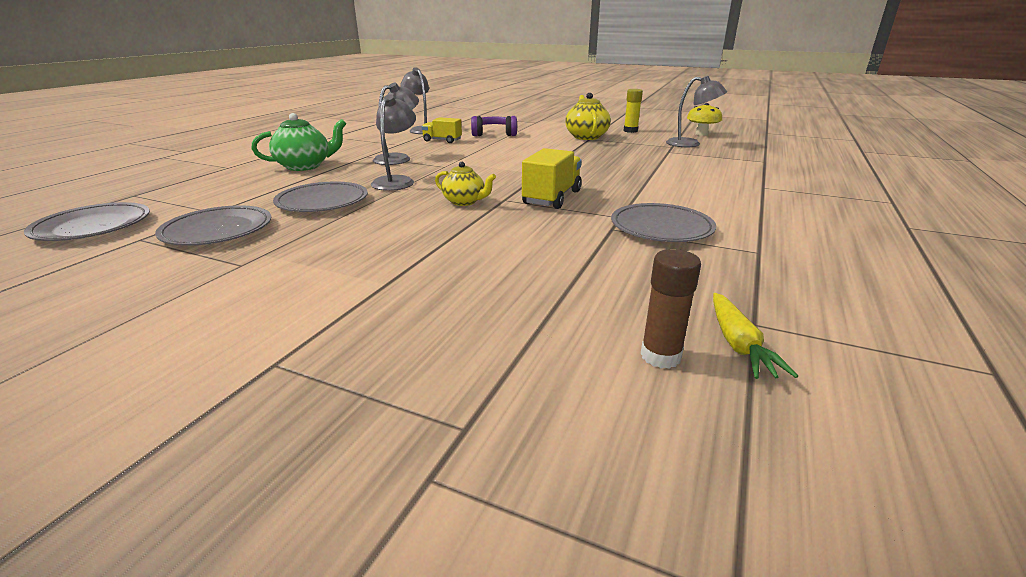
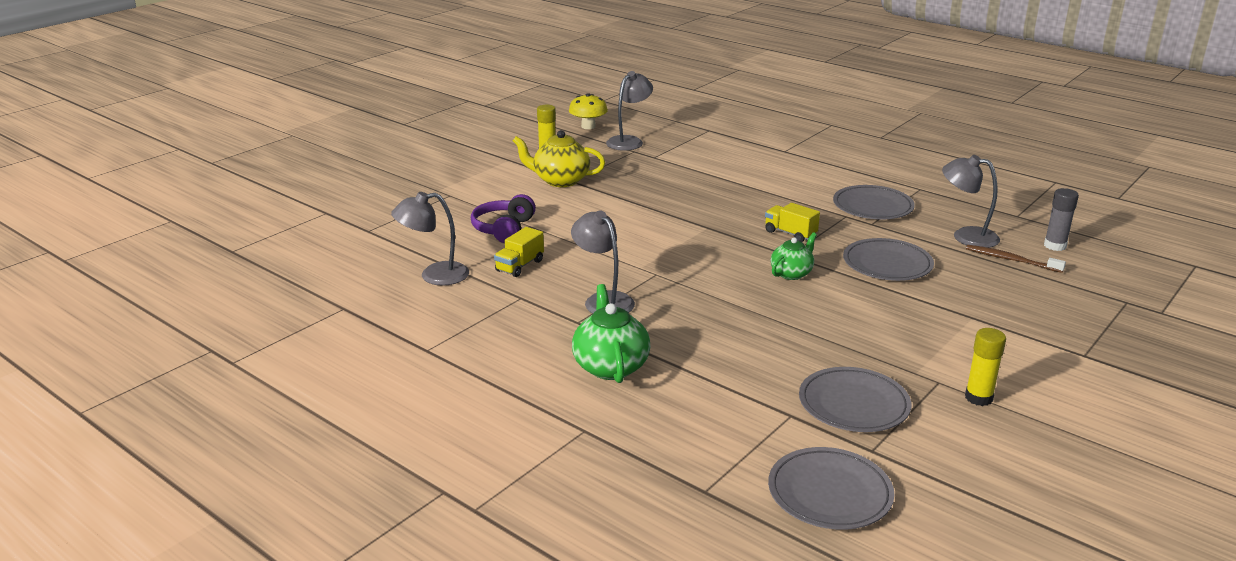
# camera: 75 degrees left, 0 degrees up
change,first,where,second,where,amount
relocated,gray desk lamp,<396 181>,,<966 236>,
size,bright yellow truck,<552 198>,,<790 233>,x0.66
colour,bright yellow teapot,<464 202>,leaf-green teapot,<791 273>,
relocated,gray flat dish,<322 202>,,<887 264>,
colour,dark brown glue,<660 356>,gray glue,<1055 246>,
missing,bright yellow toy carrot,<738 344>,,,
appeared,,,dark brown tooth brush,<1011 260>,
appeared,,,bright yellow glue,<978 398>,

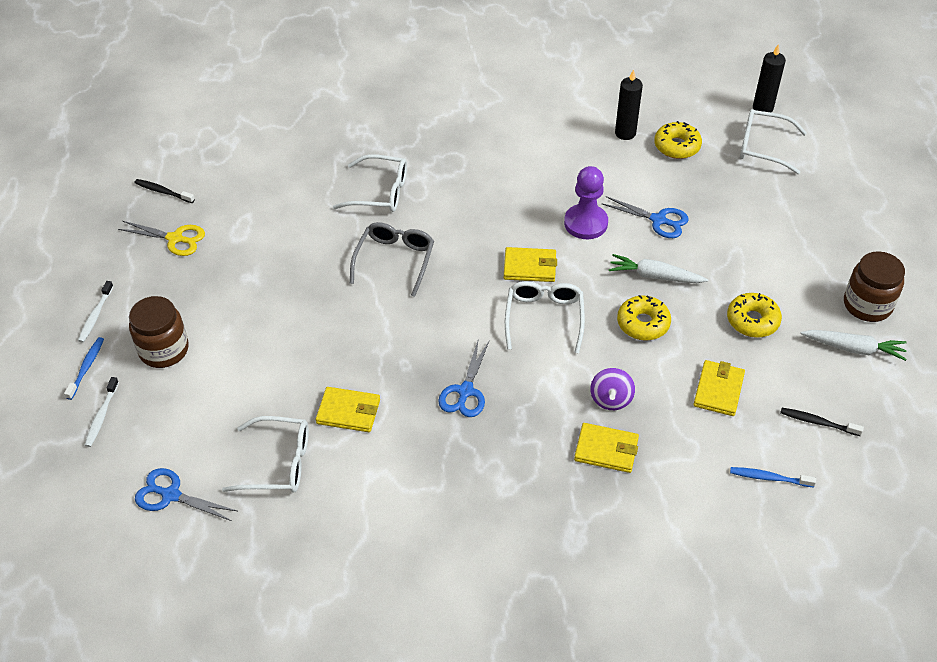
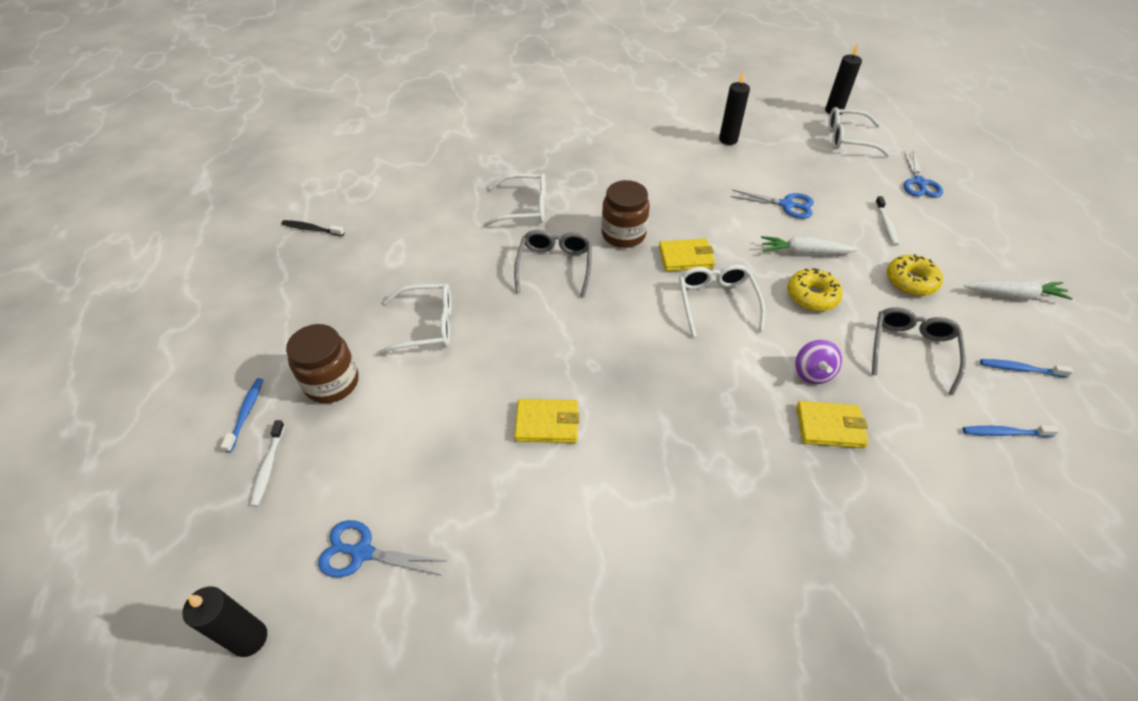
# camera: 10 degrees left, 0 degrees up
change,first,where,second,where,amount
missing,bright yellow glazed donut,<677 146>,,,
missing,violet game pawn,<585 223>,,,
missing,bright yellow pair of scissors,<175 239>,,,
relocated,dark brown jam jar,<867 305>,,<623 234>,
relocated,white tooth brush,<95 316>,,<886 225>,
relocated,royal blue pair of scissors,<465 391>,,<919 183>,
exchanged,bright yellow card wallet,<718 390>,gray spectacles,<911 350>,
colour,jet-black tooth brush,<818 422>,royal blue tooth brush,<1020 369>,
relocated,white spectacles,<279 463>,,<427 326>,
appeared,,,jet-black pillar candle,<250 638>,

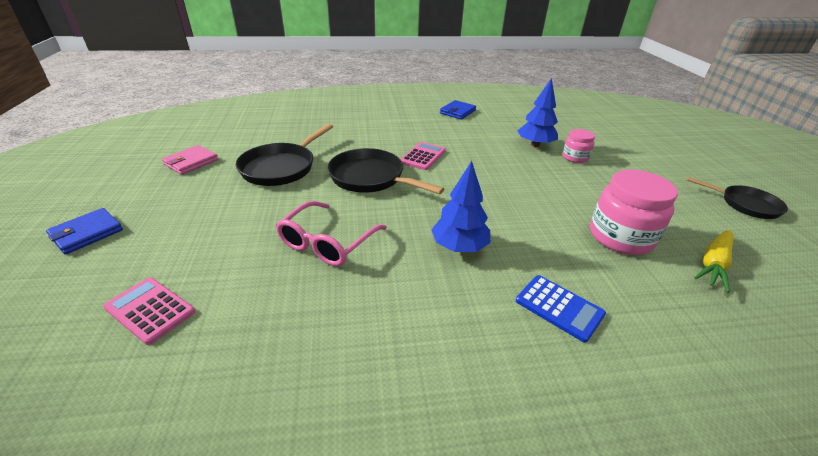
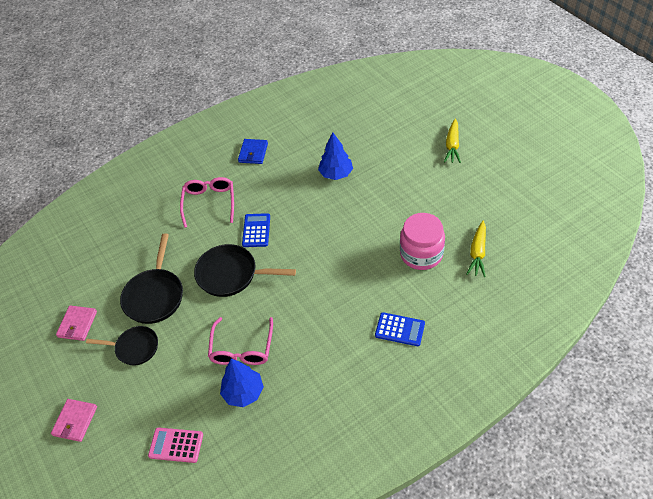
# camera: 20 degrees left, 15 degrees up
change,first,where,second,where,amount
missing,rosy jam jar,<575 157>,,,
colour,rosy calculator,<423 156>,royal blue calculator,<256 230>,
relocated,royal blue toy tree,<459 247>,,<243 392>,
relocated,jet-black skillet,<745 204>,,<134 348>,
colour,royal blue card wallet,<87 233>,rosy card wallet,<75 421>,
appeared,,,bright yellow toy carrot,<452 145>,
appeared,,,rosy spectacles,<209 203>,

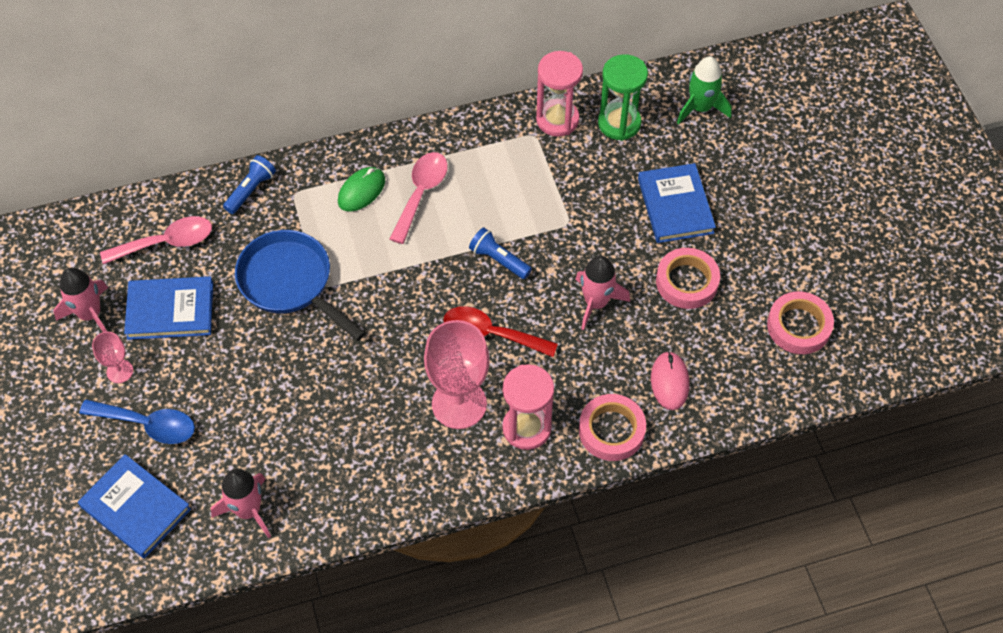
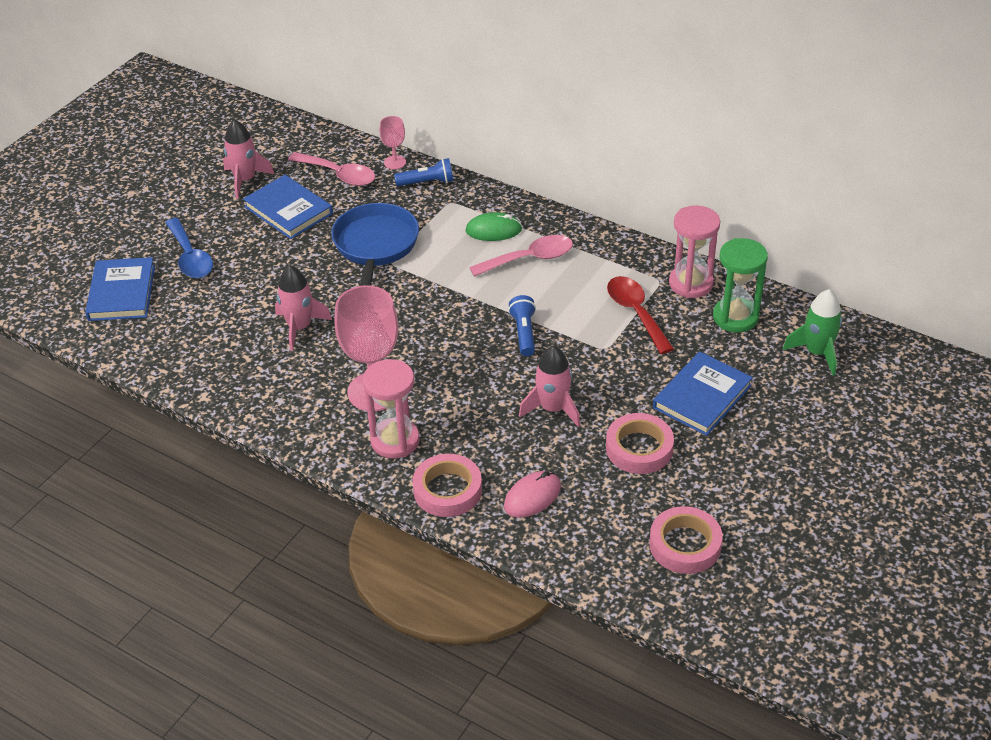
# camera: 50 degrees right, 15 degrees down
change,first,where,second,where,amount
relocated,scarlet teaspoon,<490 334>,,<636 312>,
relocated,rosy goblet,<119 371>,,<395 162>,
relocated,rosy spaceship,<248 510>,,<299 328>,

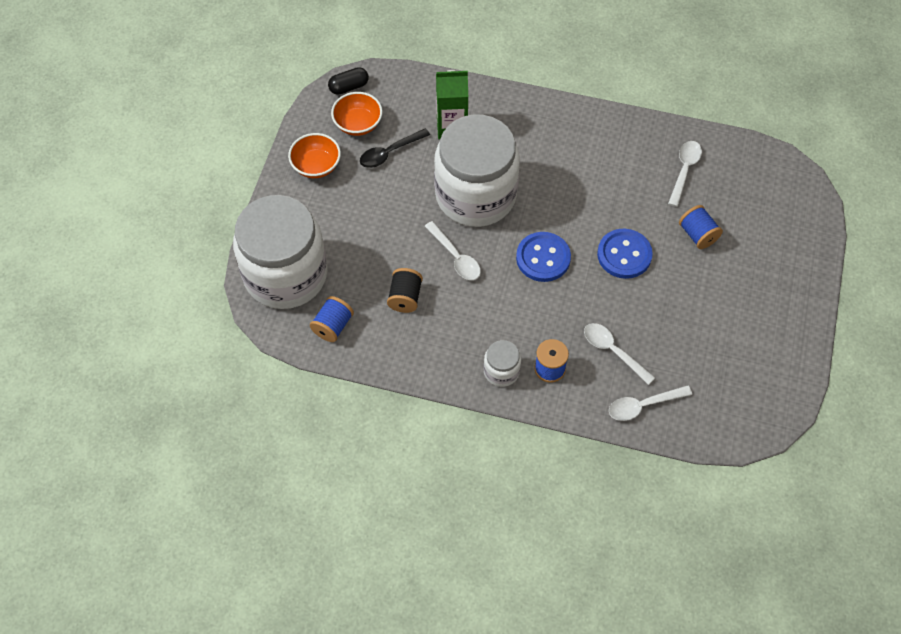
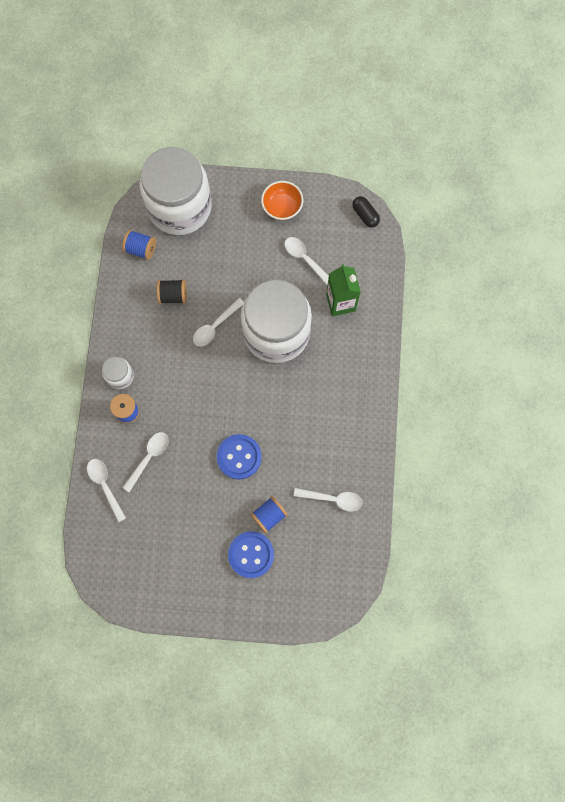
# camera: 80 degrees right, 15 degrees up
change,first,where,second,where,amount
missing,orange-coloured serving bowl,<358 124>,,,
colour,jet-black teaspoon,<390 152>,white teaspoon,<305 259>,
relocated,royal blue shirt button,<543 258>,,<251 554>,

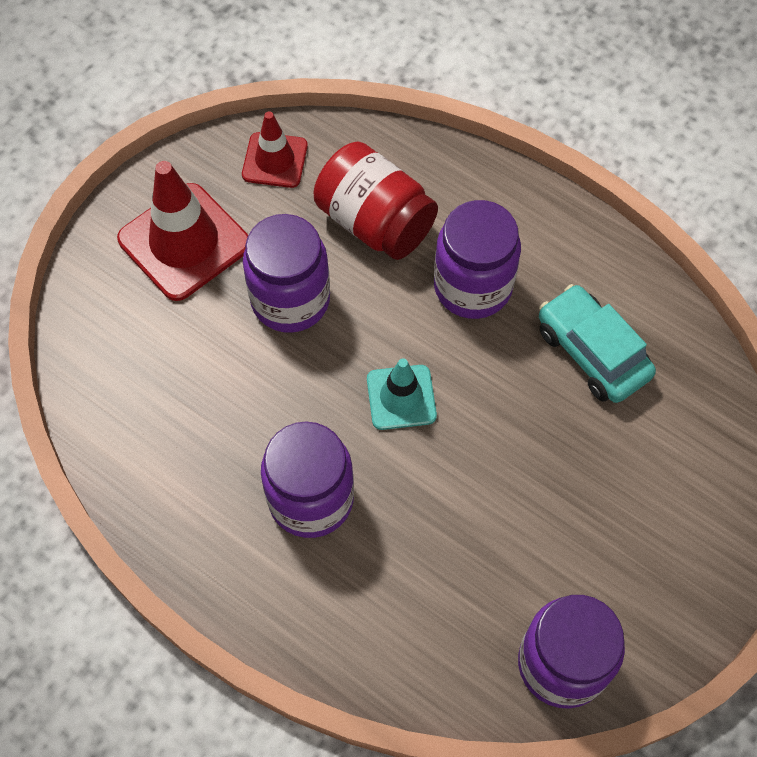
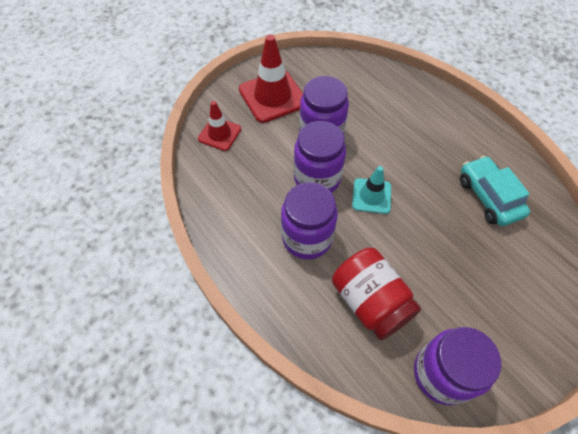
# camera: 15 degrees right, 5 degrees down
change,first,where,second,where,amount
relocated,scarlet safety cone,<275 160>,,<219 134>,
relocated,scarlet jam jar,<375 222>,,<370 302>,
relocated,violet jam jar,<472 286>,,<317 178>,

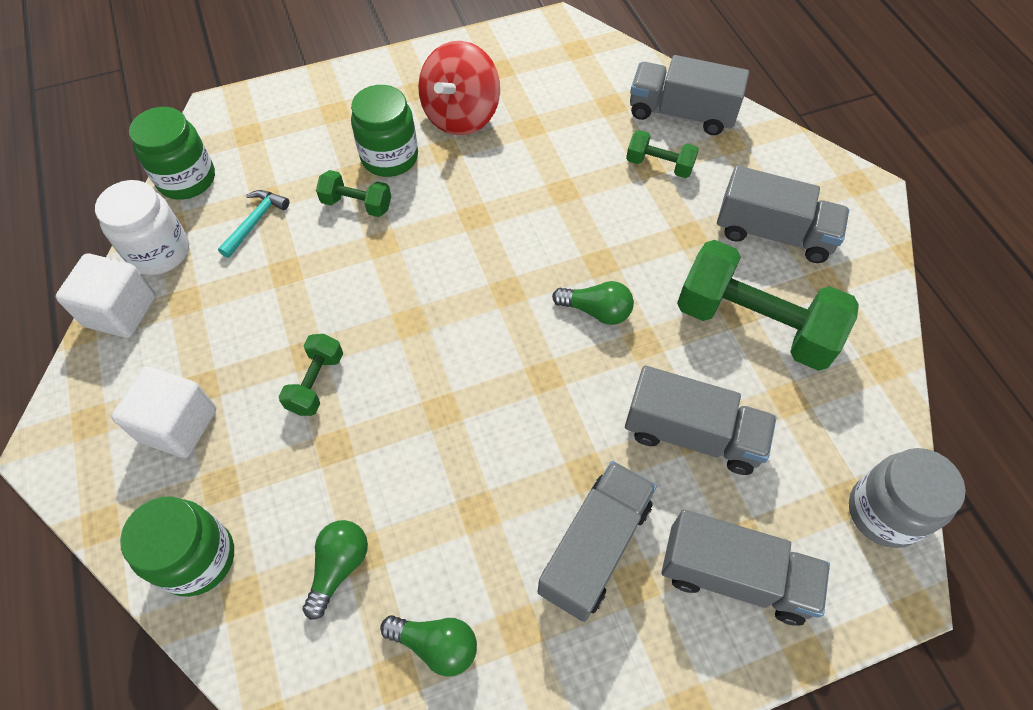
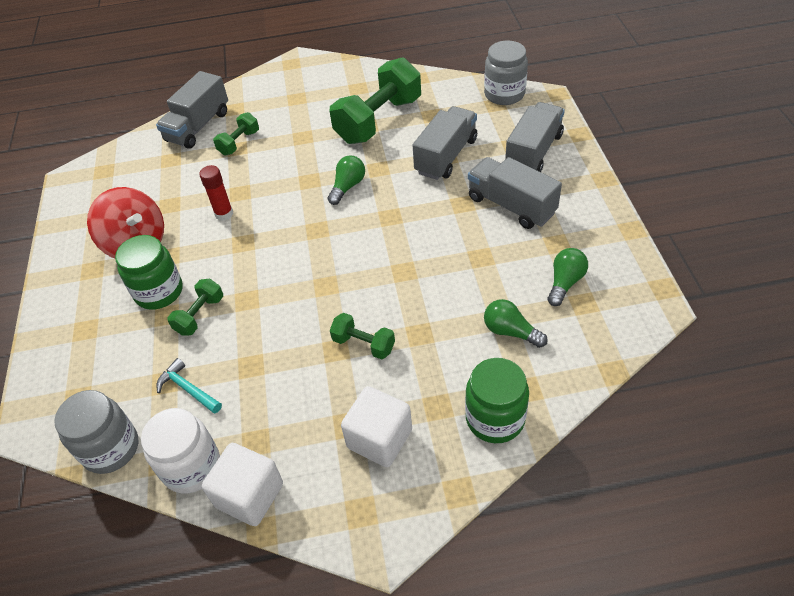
# camera: 75 degrees left, 10 degrees down
change,first,where,second,where,amount
colour,leaf-green jam jar,<187 179>,gray jam jar,<111 448>,
missing,gray truck,<773 233>,,,
appeared,,,scarlet glue,<224 214>,

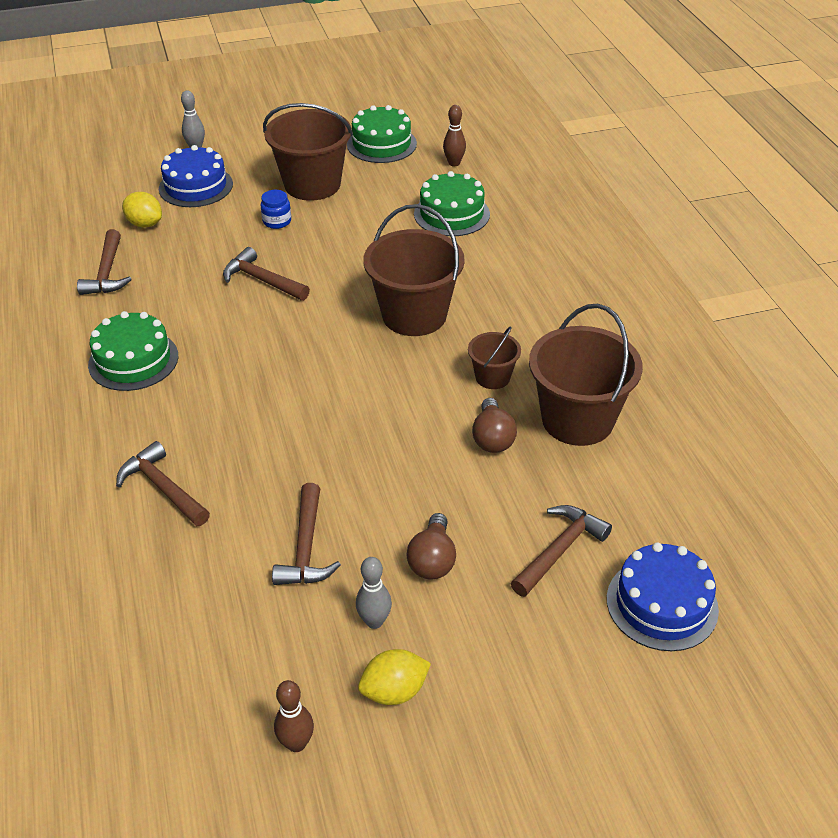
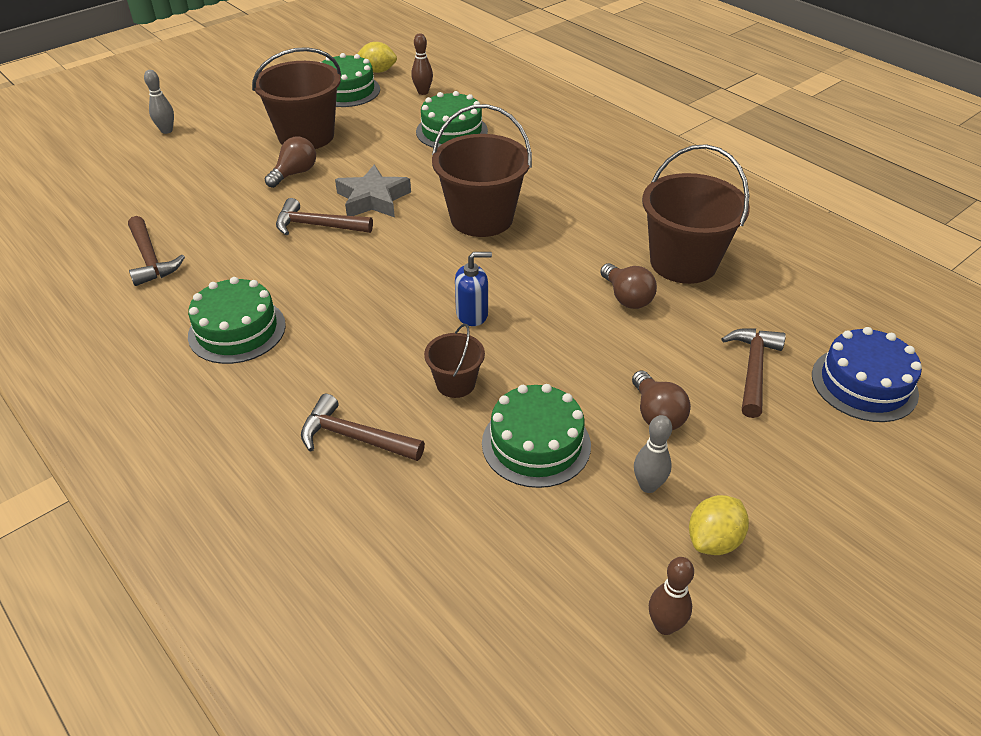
# camera: 25 degrees left, 0 degrees up
change,first,where,second,where,amount
missing,royal blue cake,<196 186>,,,
exchanged,royal blue jam jar,<277 221>,dark brown bulb,<294 173>,
relocated,bright yellow citrus fruit,<145 224>,,<378 71>,
relocated,dark brown pail,<492 377>,,<455 383>,
exchanged,dark brown hammer,<306 548>,leaf-green cake,<536 444>,
appeared,,,gray star,<373 199>,
appeared,,,royal blue soap dispenser,<472 314>,

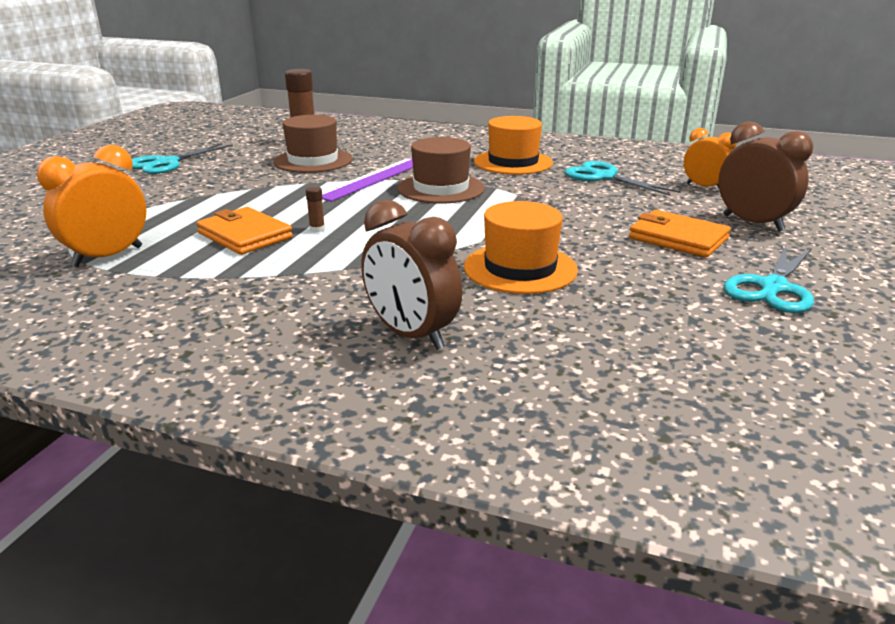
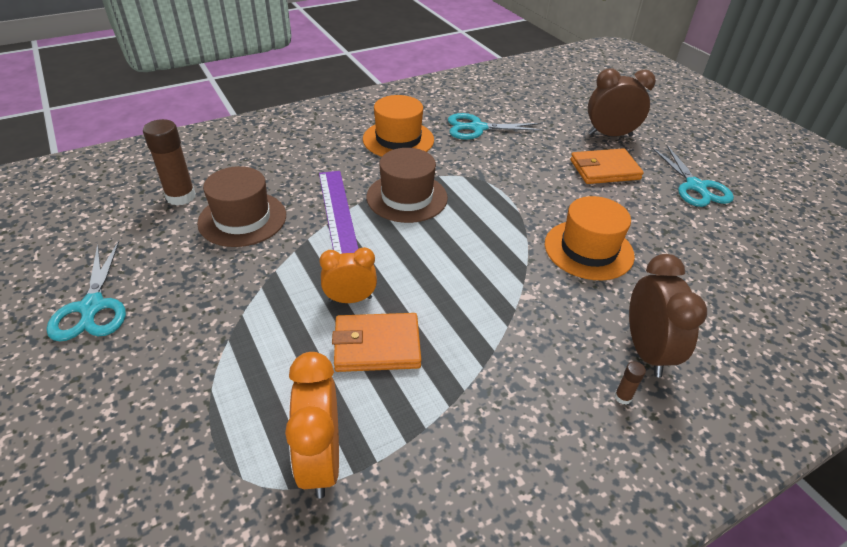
# camera: 50 degrees left, 15 degrees up
change,first,where,second,where,amount
relocated,orange-coloured clock,<704 187>,,<350 299>,
relocated,dark brown glue,<317 229>,,<623 397>,
spun,dark brown clock,<411 335>,,<646 351>,90 degrees counterclockwise

